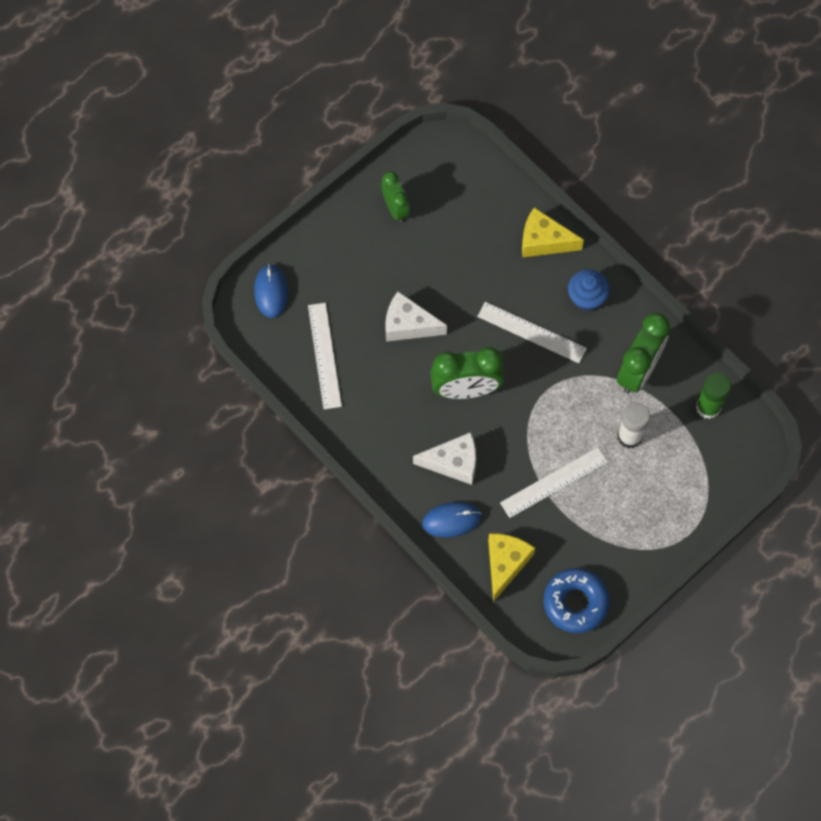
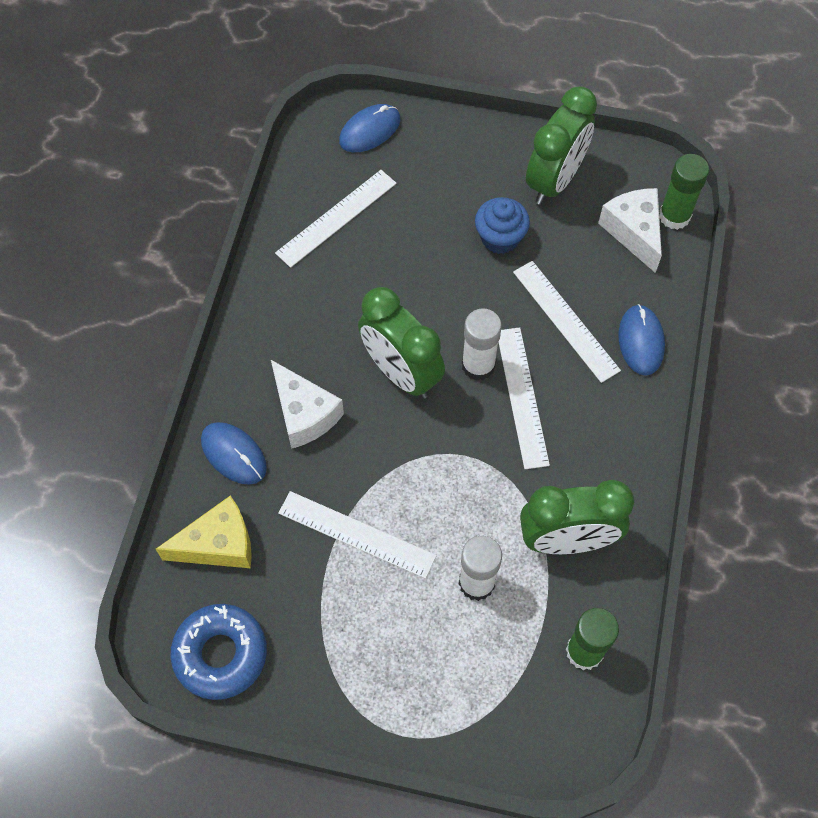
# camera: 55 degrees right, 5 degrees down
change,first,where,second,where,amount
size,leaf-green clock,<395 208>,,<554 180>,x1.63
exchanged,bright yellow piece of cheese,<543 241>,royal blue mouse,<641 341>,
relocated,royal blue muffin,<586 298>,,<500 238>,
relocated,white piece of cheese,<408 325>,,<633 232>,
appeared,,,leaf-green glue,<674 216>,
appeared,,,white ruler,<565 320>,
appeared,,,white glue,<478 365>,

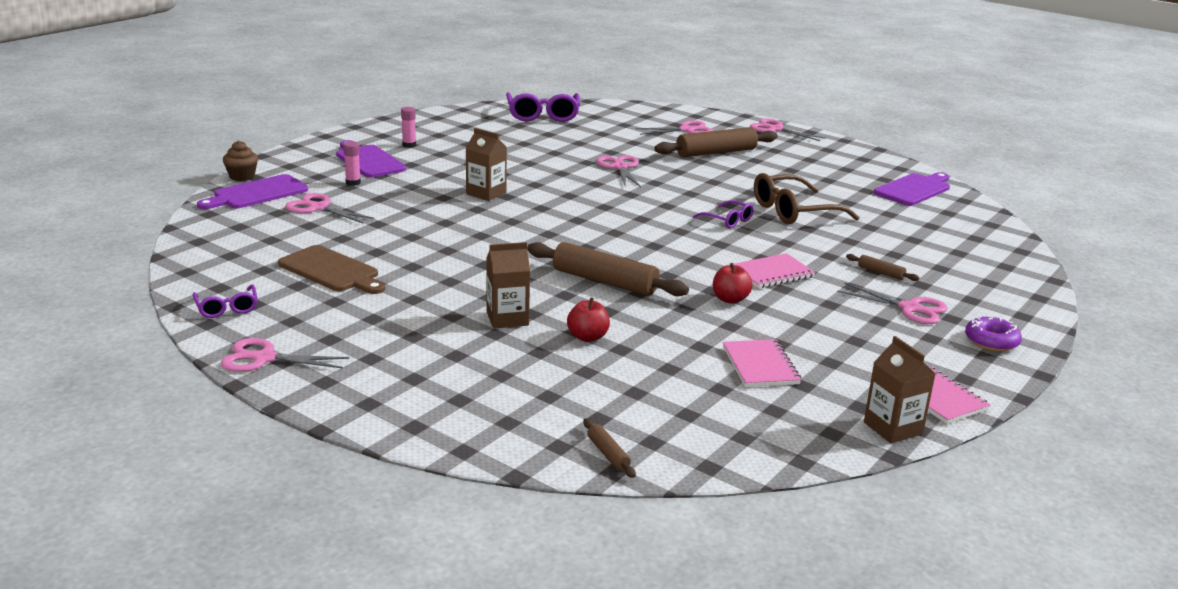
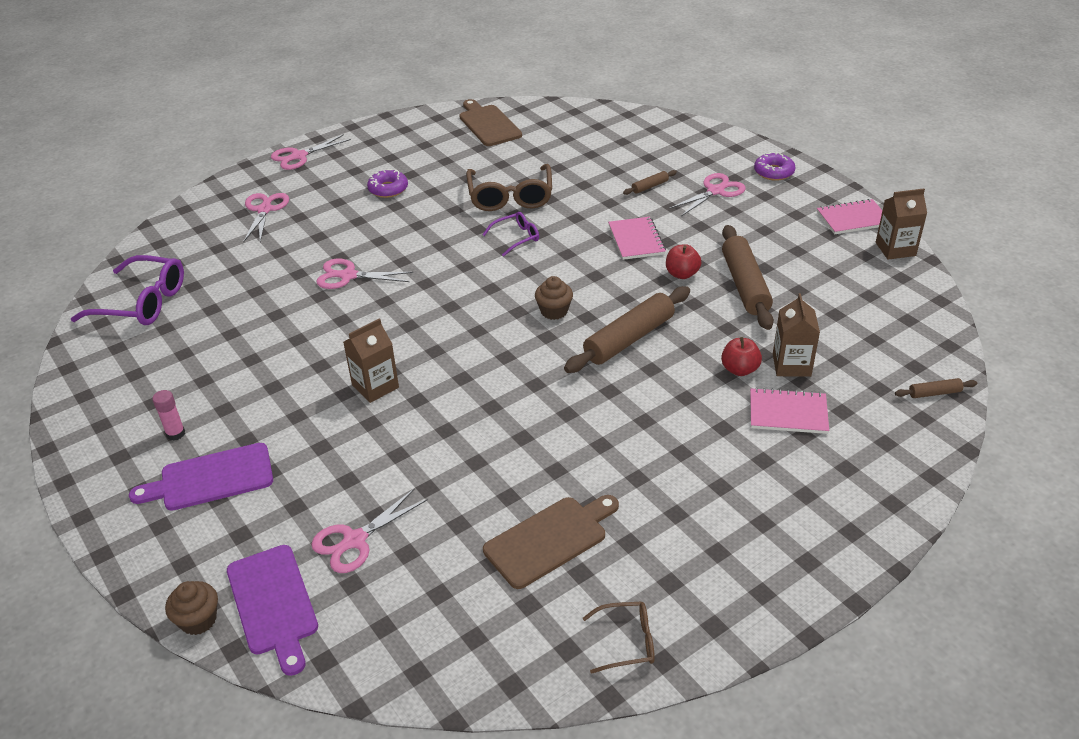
# camera: 70 degrees left, 15 degrees up
change,first,where,second,where,amount
relocated,dark brown rolling pin,<716 152>,,<745 285>,
missing,rosy glue,<353 183>,,,
colour,violet chopping board,<914 189>,dark brown chopping board,<488 124>,
relocated,dark brown carton,<507 318>,,<791 365>,
colour,violet spectacles,<227 308>,dark brown spectacles,<627 642>,
missing,rosy pair of scissors,<264 358>,,,
relocated,rosy exercise book,<760 365>,,<788 413>,
appeared,,,violet glazed donut,<388 189>,
appeared,,,dark brown muffin,<554 311>,

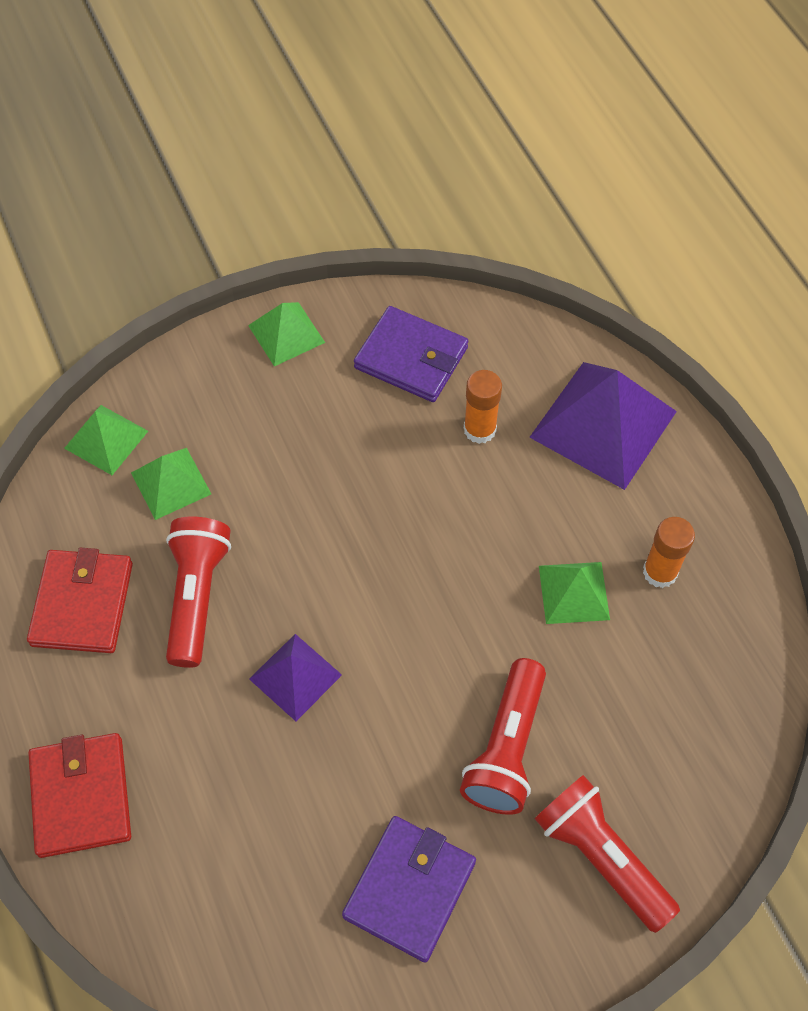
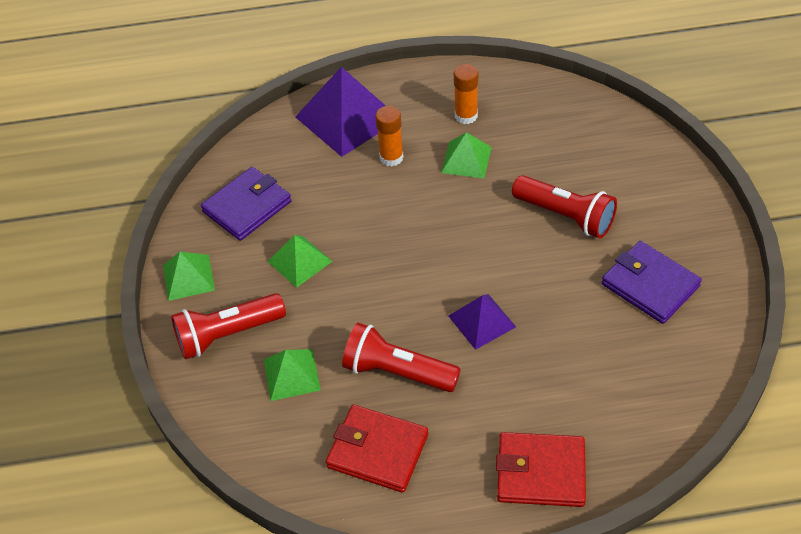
# camera: 70 degrees left, 10 degrees down
change,first,where,second,where,amount
relocated,orange-coloured glue,<479 429>,,<391 157>,
relocated,leaf-green pyramid,<106 439>,,<299 261>,
relocated,scarlet pocket torch,<601 856>,,<227 334>,

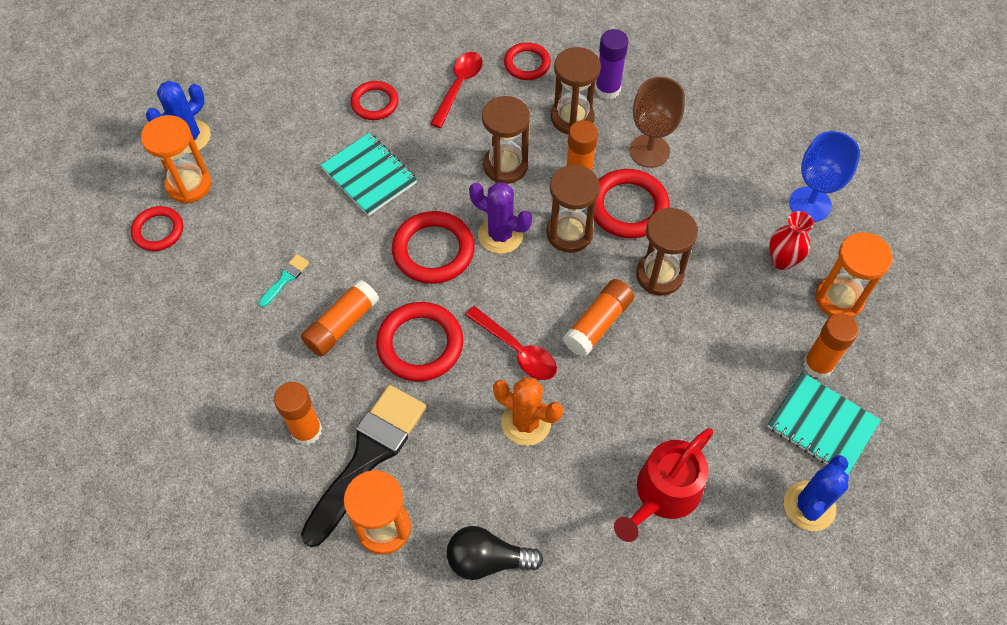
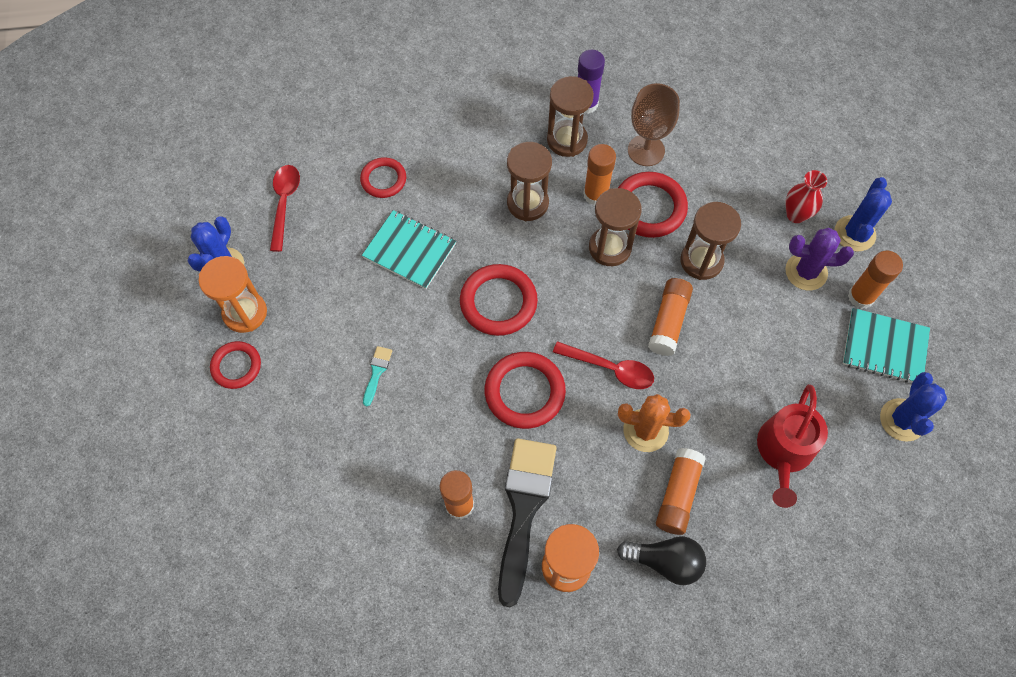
# camera: 20 degrees left, 5 degrees up
change,first,where,second,where,amount
missing,scarlet hoop,<527 64>,,,
relocated,scarlet teaspoon,<459 86>,,<284 203>,
missing,royal blue goblet,<810 204>,,,
relocated,violet cactus,<500 235>,,<806 272>,
exchanged,orange-coloured hourglass,<839 299>,royal blue cactus,<854 233>,
relocated,orange-coloured glue,<342 325>,,<678 495>,
spun,jet-black bulb,<487 560>,,<665 561>,150 degrees counterclockwise

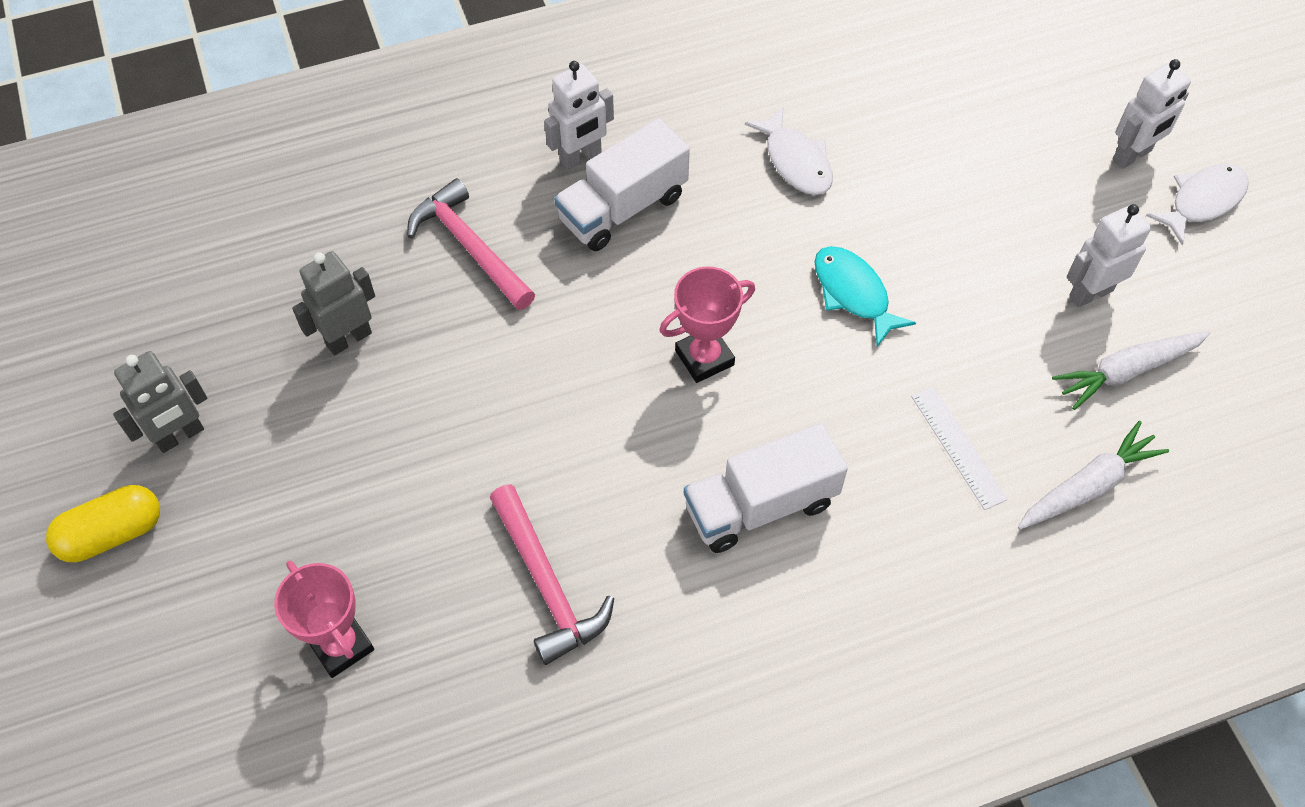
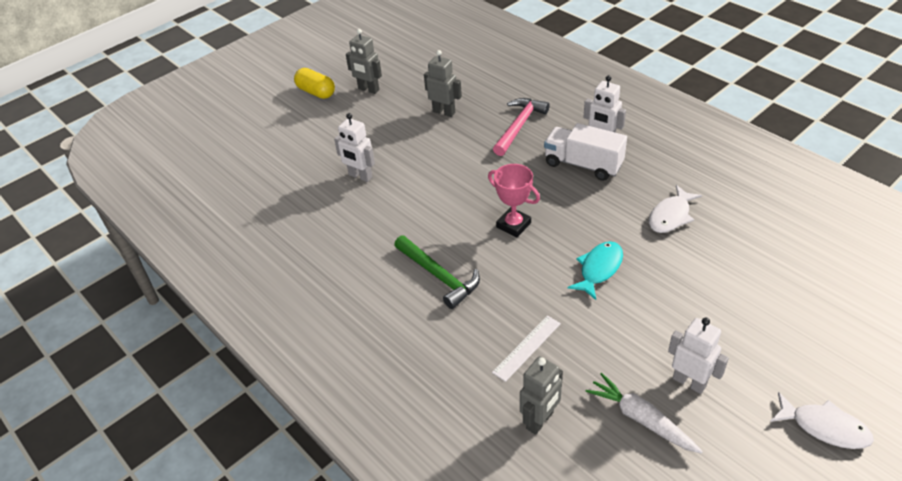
# camera: 70 degrees right, 15 degrees down
change,first,where,second,where,amount
relocated,white robot figure,<1132 155>,,<360 176>,
exchanged,white toy carrot,<1088 486>,gray robot figure,<540 421>,
exchanged,white truck,<760 505>,leaf-green hammer,<439 276>,
missing,rosy hammer,<547 583>,,,
missing,rosy prize cup,<341 645>,,,

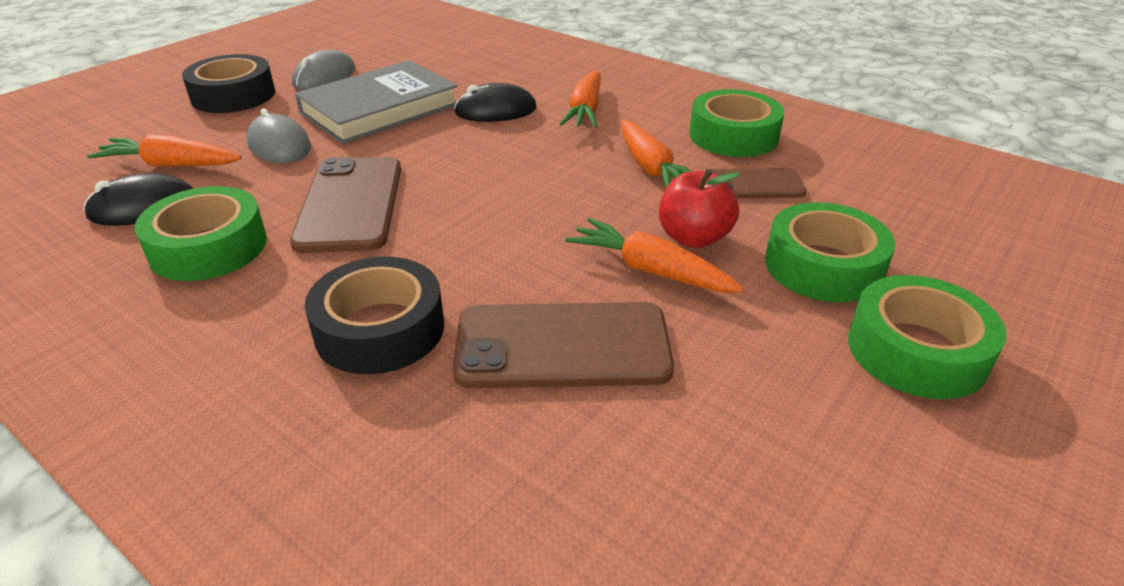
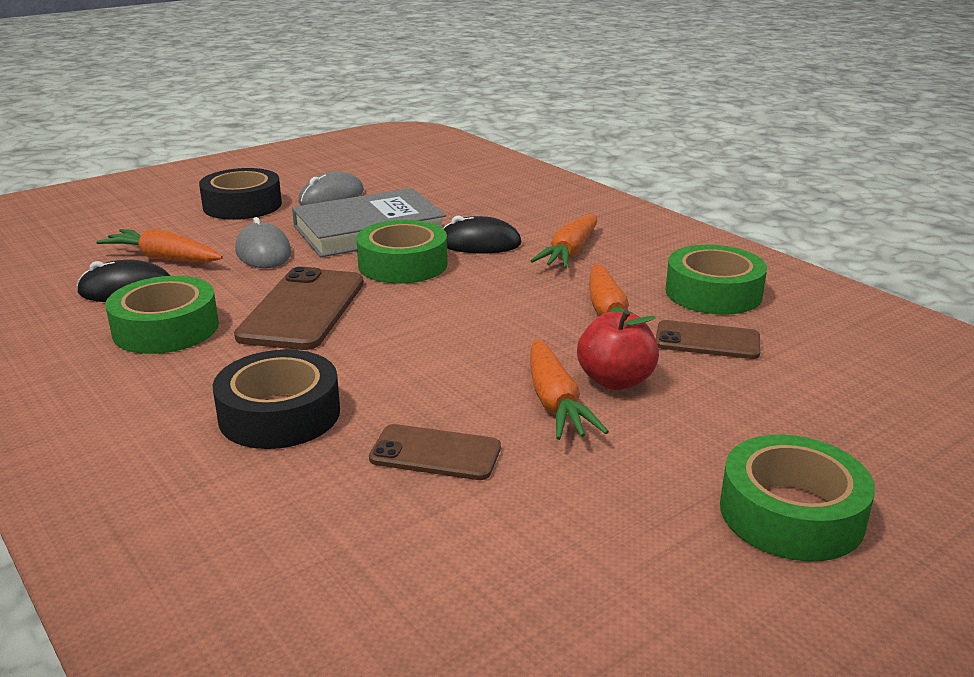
# camera: 15 degrees right, 10 degrees down
change,first,where,second,where,amount
relocated,leaf-green sticky tape,<823 266>,,<403 264>,
spun,orange-coloured toy carrot,<650 270>,,<555 403>,150 degrees counterclockwise
size,dark brown mobile phone,<562 346>,,<435 453>,x0.60

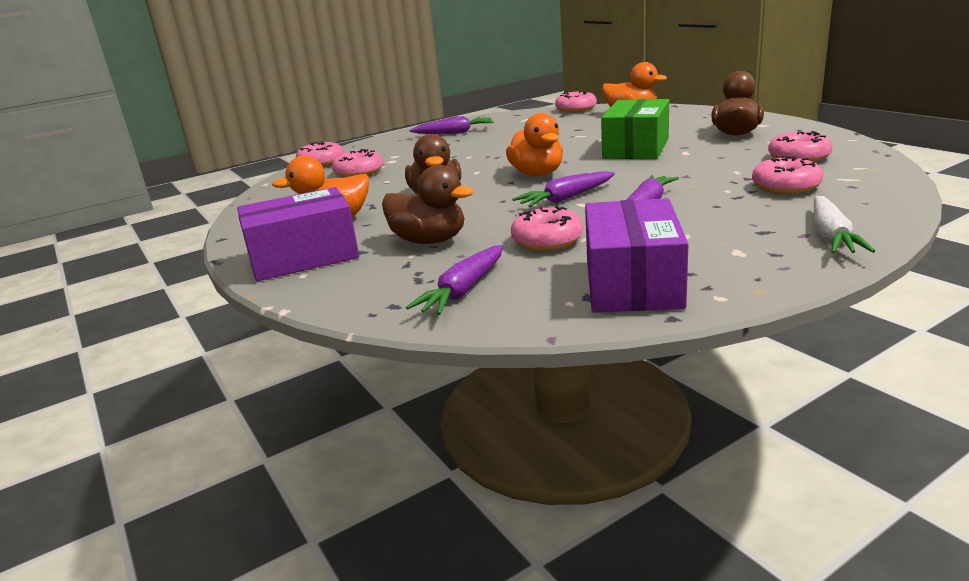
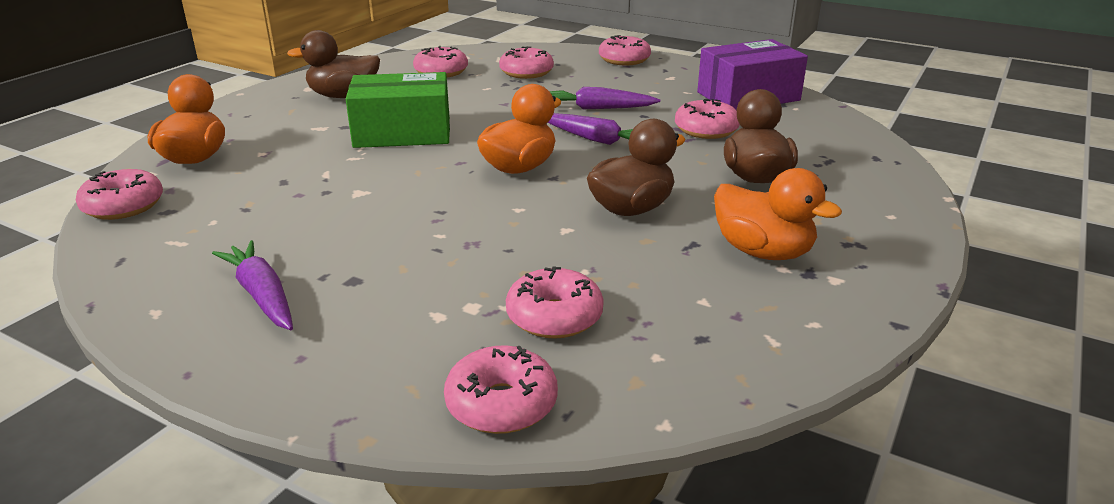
# camera: 120 degrees left, 5 degrees up
change,first,where,second,where,amount
missing,violet box,<303 257>,,,
exchanged,white toy carrot,<831 236>,rosy glazed donut,<624 60>,
missing,violet toy carrot,<464 290>,,,

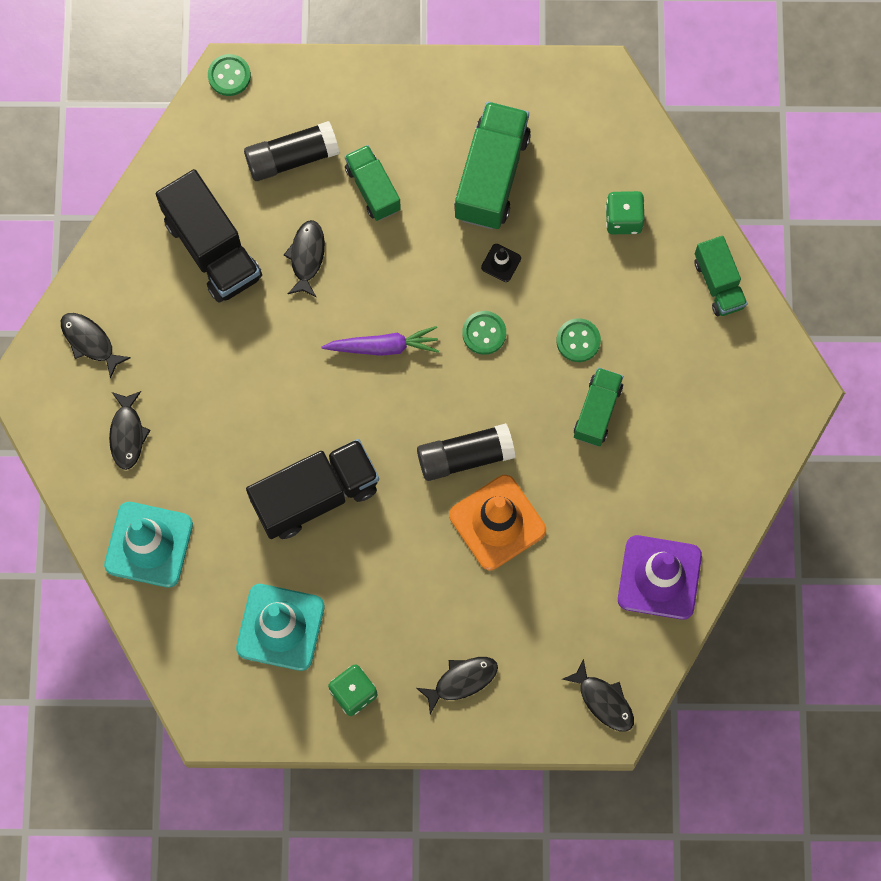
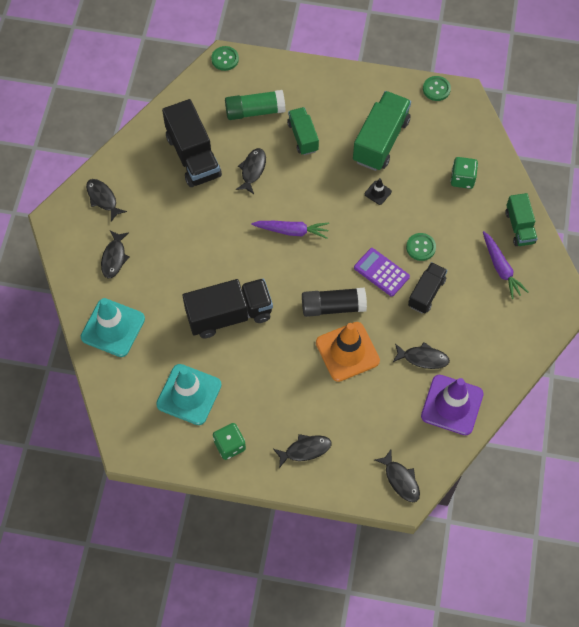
# camera: 10 degrees right, 10 degrees down
change,first,where,second,where,amount
colour,jet-black glue,<292 157>,leaf-green glue,<255 111>,
relocated,leaf-green shirt button,<484 333>,,<436 89>,
colour,leaf-green truck,<597 411>,jet-black truck,<426 293>,
appeared,,,violet toy carrot,<501 268>,
appeared,,,violet calculator,<381 272>,
appeared,,,jet-black toy fish,<423 358>,

